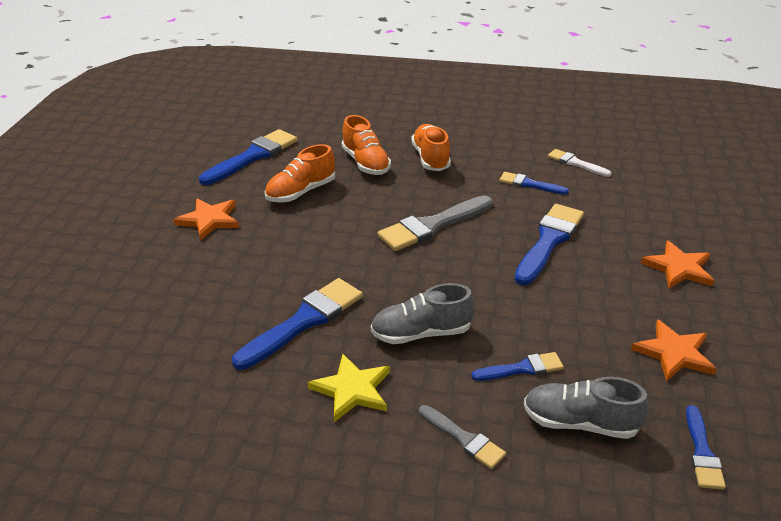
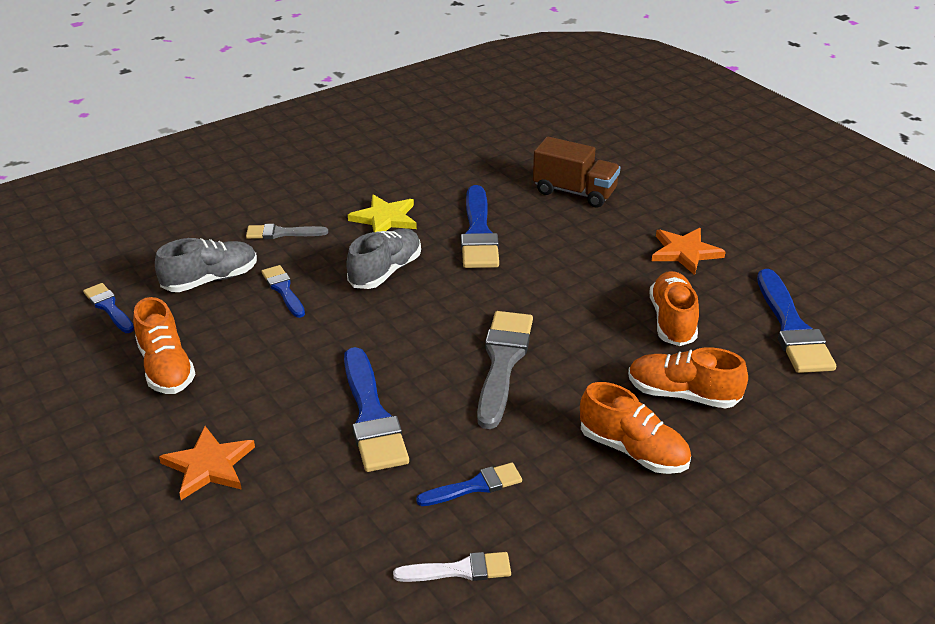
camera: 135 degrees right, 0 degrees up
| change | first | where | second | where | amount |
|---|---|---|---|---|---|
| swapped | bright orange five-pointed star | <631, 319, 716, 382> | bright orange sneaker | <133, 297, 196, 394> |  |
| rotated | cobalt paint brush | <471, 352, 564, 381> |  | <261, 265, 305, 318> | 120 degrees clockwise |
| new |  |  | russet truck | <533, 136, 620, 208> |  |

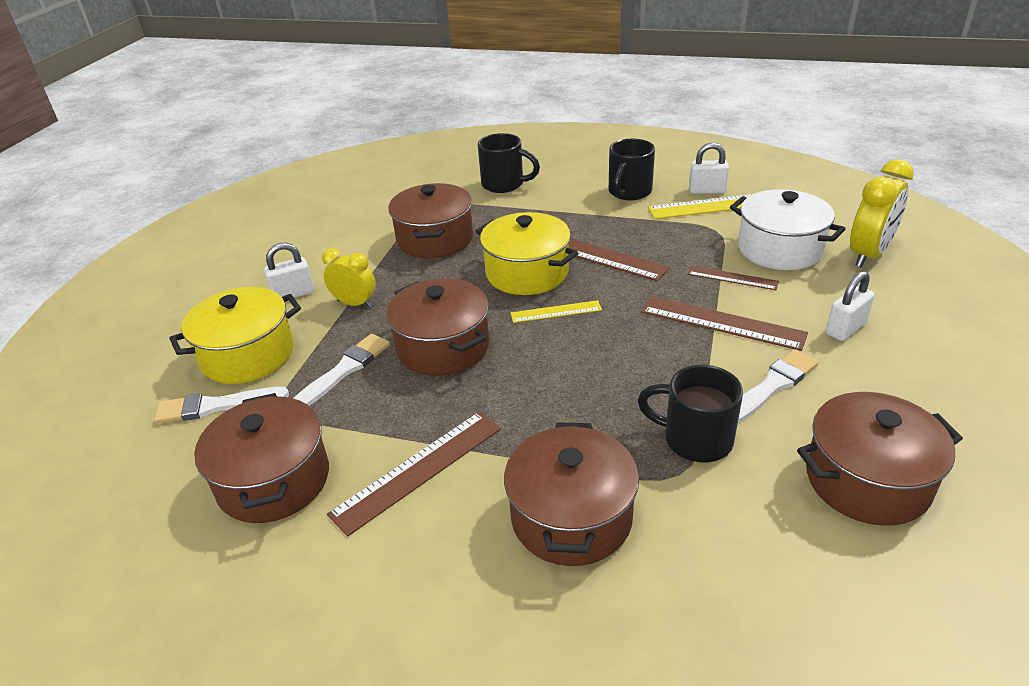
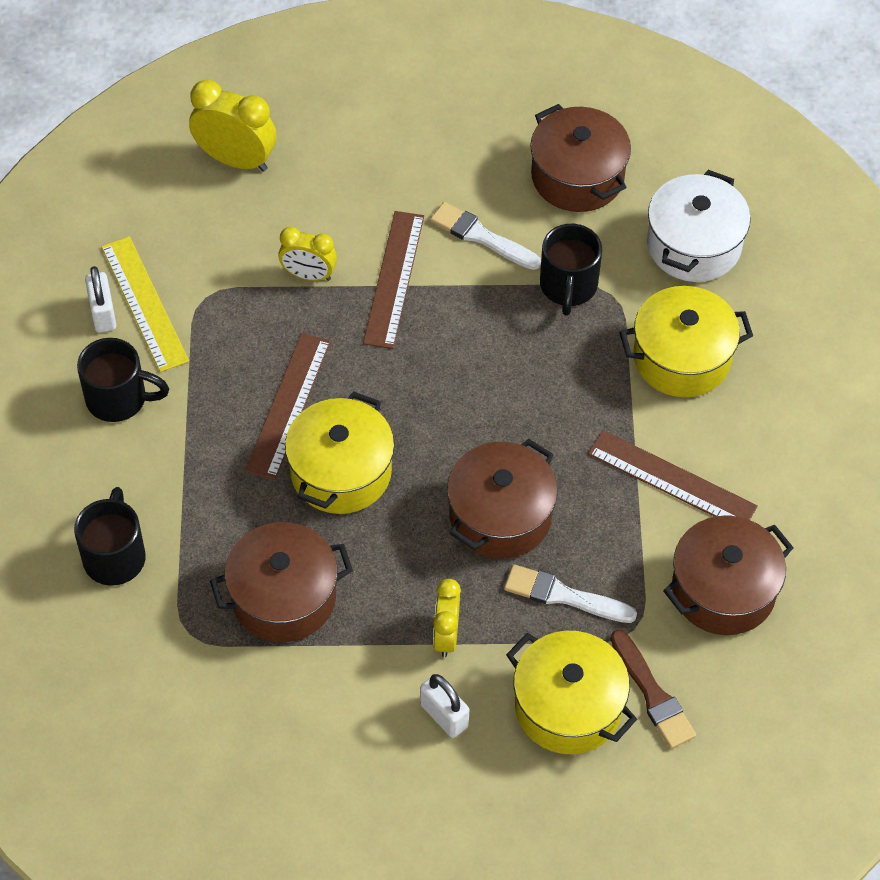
camera: 110 degrees left, 20 degrees up
| change | first | where | second | where | amount |
|---|---|---|---|---|---|
| swapped | russet ruler | <688, 266, 779, 290> | golden alarm clock | <278, 227, 337, 281> |  |
| repainted | pure white paint brush | <154, 387, 289, 424> | russet paint brush | <610, 630, 696, 749> |  |
| repainted | russet stockpot | <504, 422, 639, 566> | golden stockpot | <619, 286, 753, 397> |  |
| shifted | pure white stockpot | <730, 189, 845, 270> |  | <647, 170, 751, 282> |  |
| gone | golden ruler | <511, 300, 602, 323> |  |  |  |
| gone | pure white padlock | <826, 271, 875, 341> |  |  |  |

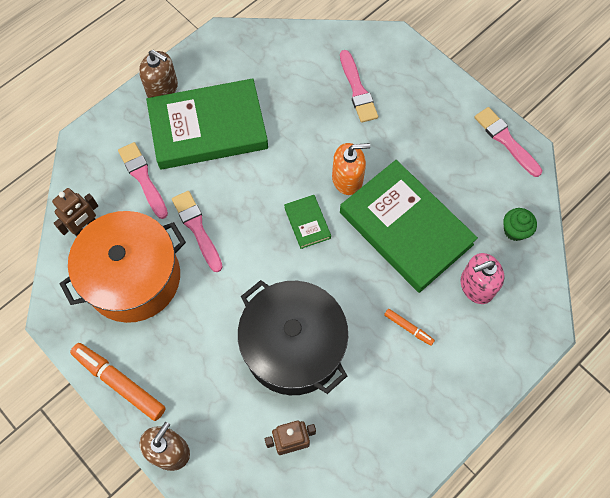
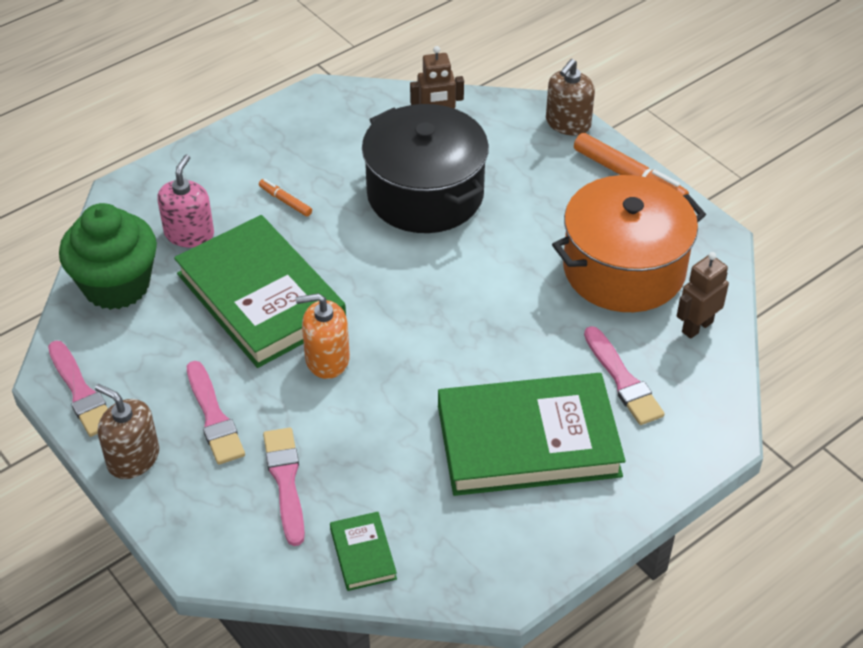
camera: 175 degrees left, 20 degrees down
| change | first | where | second | where | amount |
|---|---|---|---|---|---|
| scaled | emerald fairy cake | <503, 208, 537, 241> |  | <59, 203, 157, 310> | x2.16 |
| shifted | russet soap dispenser | <139, 50, 178, 98> |  | <95, 384, 159, 479> |  |
| rotated | pink soap dispenser | <461, 253, 504, 304> |  | <157, 154, 214, 247> | 60 degrees counterclockwise |
| shifted | pink paint brush | <172, 191, 223, 272> |  | <187, 361, 245, 465> |  |
| shifted | emerald hardback | <284, 195, 331, 249> |  | <330, 512, 397, 591> |  |

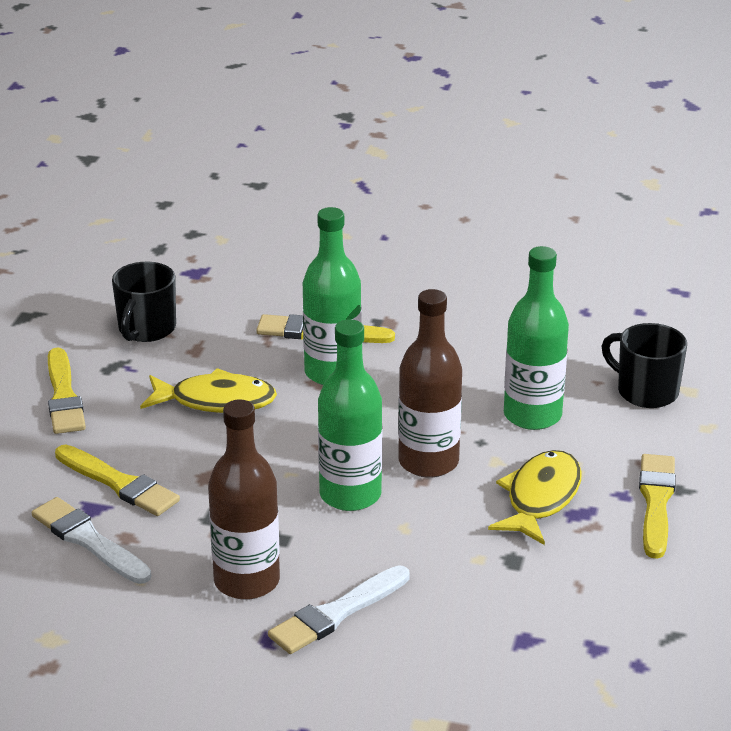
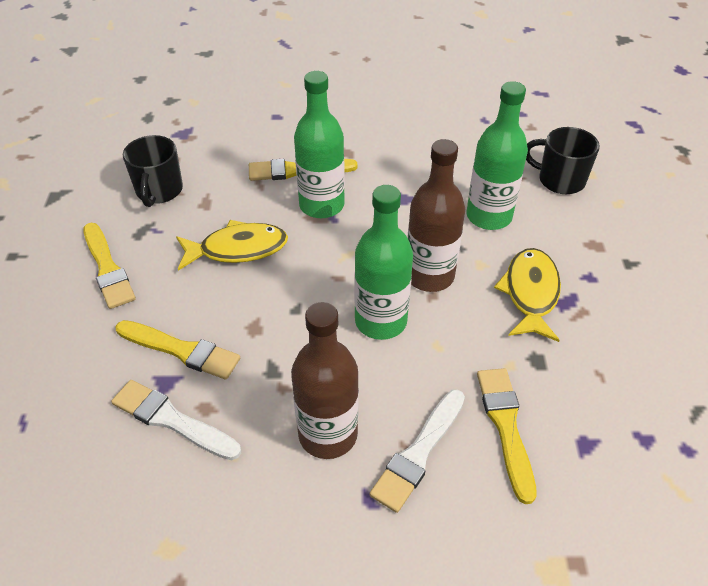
camera: 15 degrees left, 15 degrees up
| change | first | where | second | where | amount |
|---|---|---|---|---|---|
| shifted | golden paint brush | <639, 454, 676, 559> |  | <477, 368, 537, 504> |  |

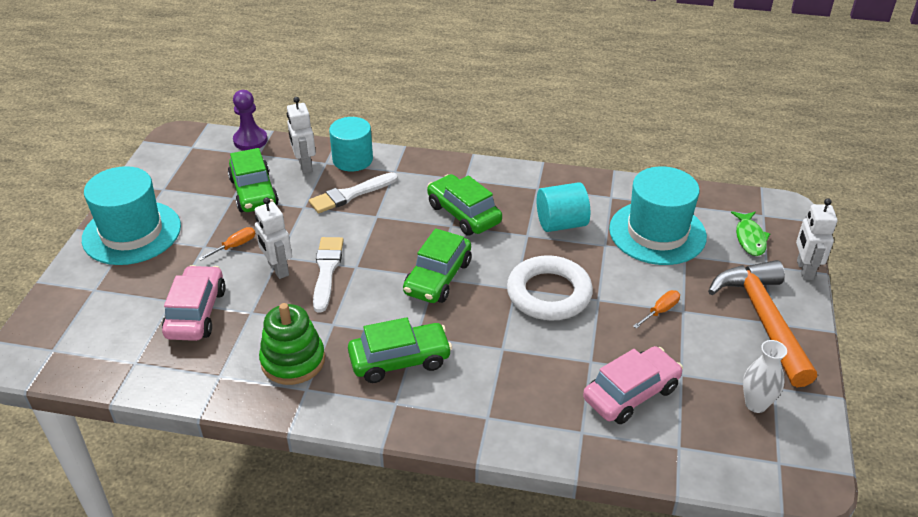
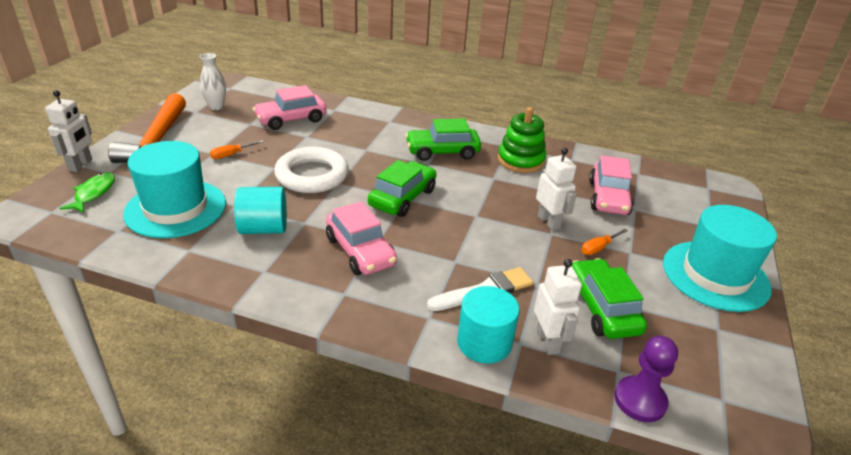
camera: 175 degrees left, 5 degrees down
| change | first | where | second | where | amount |
|---|---|---|---|---|---|
| repainted | emerald automobile | <427, 174, 502, 236> | pink automobile | <326, 201, 397, 275> |  |
| gone | pure white paint brush | <313, 237, 344, 312> |  |  |  |

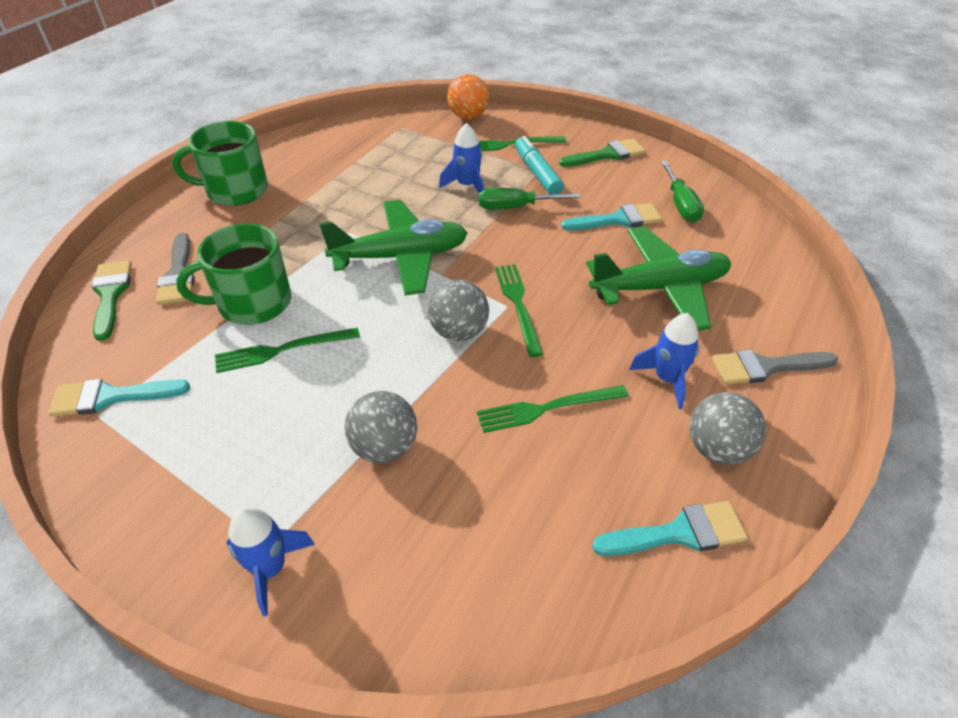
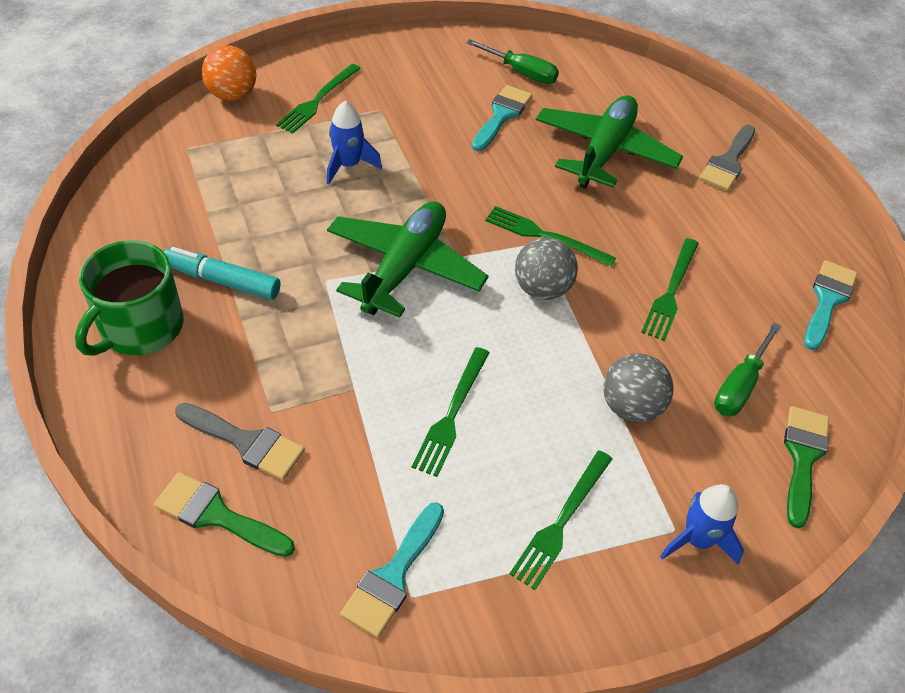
camera: 55 degrees left, 5 degrees up
| change | first | where | second | where | amount |
|---|---|---|---|---|---|
| shifted | aqua marker | <515, 136, 564, 195> |  | <164, 247, 280, 300> |  |
| new |  |  | emerald table fork | <510, 450, 612, 590> |  |
| shifted | emerald hand screwdriver | <479, 188, 580, 210> |  | <714, 322, 782, 416> |  |
| shifted | emerald paint brush | <559, 138, 646, 167> |  | <784, 406, 829, 529> |  |
| gone | emerald tea mug | <176, 223, 291, 325> |  |  |  |
| gone | cobalt spaceship | <629, 313, 699, 409> |  |  |  |
| gone | grey sphere | <689, 392, 766, 465> |  |  |  |

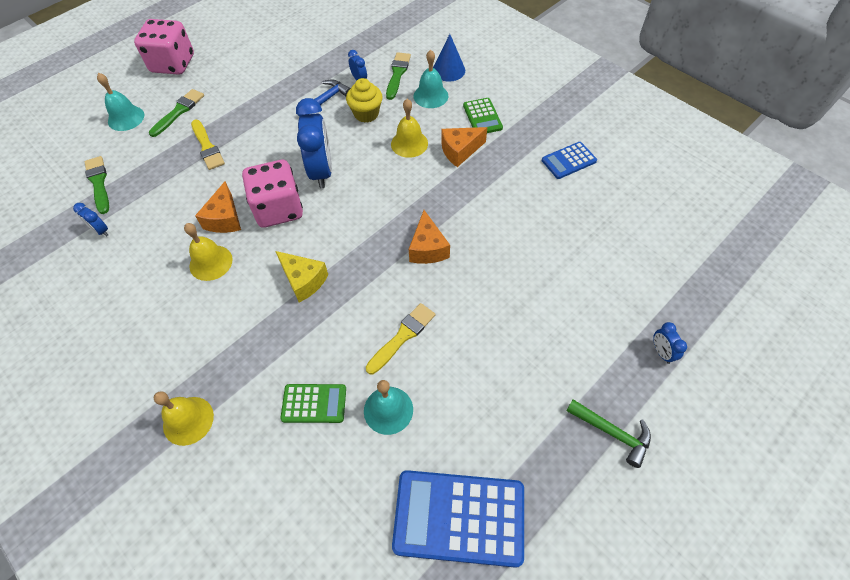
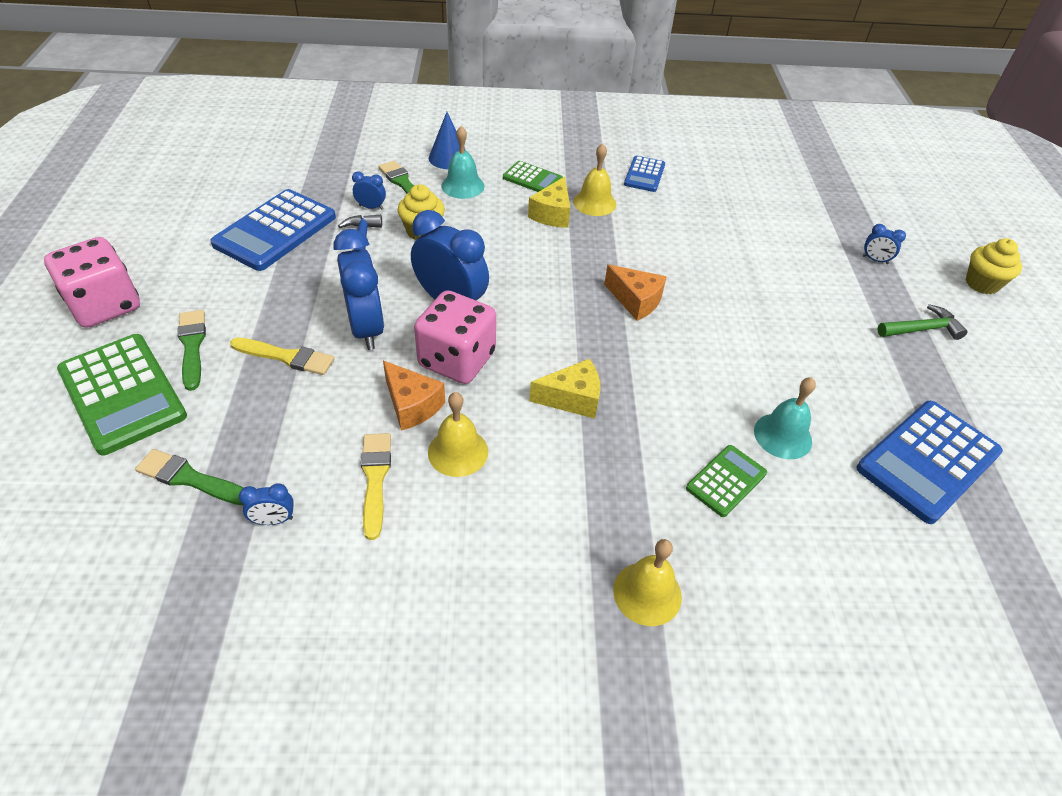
camera: 50 degrees left, 10 degrees down
| change | first | where | second | where | amount |
|---|---|---|---|---|---|
| swapped | aqua hand bell | <97, 73, 144, 131> | emerald adding machine | <57, 334, 187, 455> |  |
| new |  |  | cobalt adding machine | <210, 189, 336, 271> |  |
| new |  |  | cobalt alarm clock | <334, 229, 384, 350> |  |
| shifted | golden paint brush | <366, 303, 435, 374> |  | <361, 433, 391, 540> |  |
| repainted | bright orange cheese | <441, 127, 487, 167> | golden cheese | <528, 176, 570, 228> |  |
| shifted | golden hand bell | <391, 99, 428, 158> |  | <573, 143, 616, 216> |  |
| new |  |  | golden fairy cake | <966, 238, 1022, 294> |  |

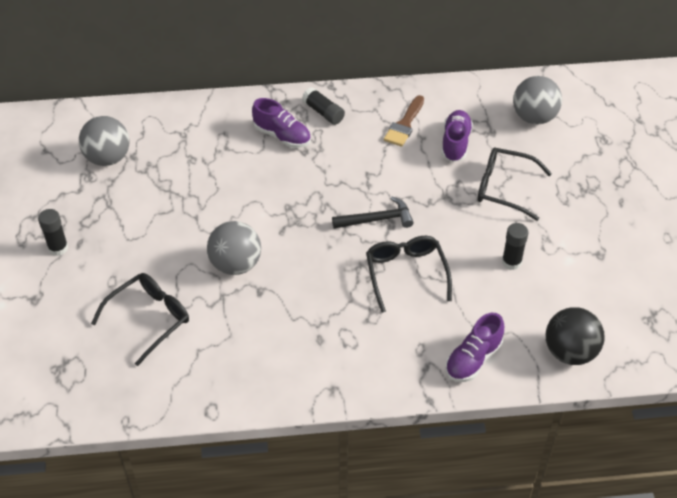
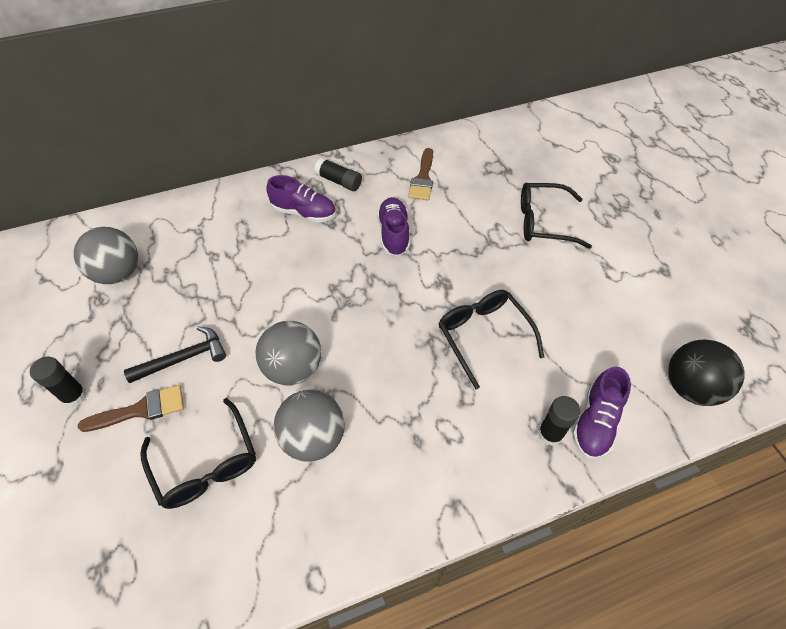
camera: 15 degrees left, 5 degrees up
| change | first | where | second | where | amount |
|---|---|---|---|---|---|
| new |  |  | russet paint brush | <78, 385, 184, 432> |  |
| shifted | black hammer | <332, 197, 414, 229> |  | <124, 326, 226, 383> |  |
| rotated | black glasses | <91, 273, 189, 366> |  | <140, 398, 256, 509> | 120 degrees clockwise |
| shifted | grey sphere | <513, 76, 562, 124> |  | <274, 390, 345, 461> |  |
| shifted | royal purple sneaker | <441, 110, 473, 162> |  | <377, 197, 410, 256> |  |
| shifted | black glue | <502, 223, 529, 270> |  | <538, 396, 580, 446> |  |

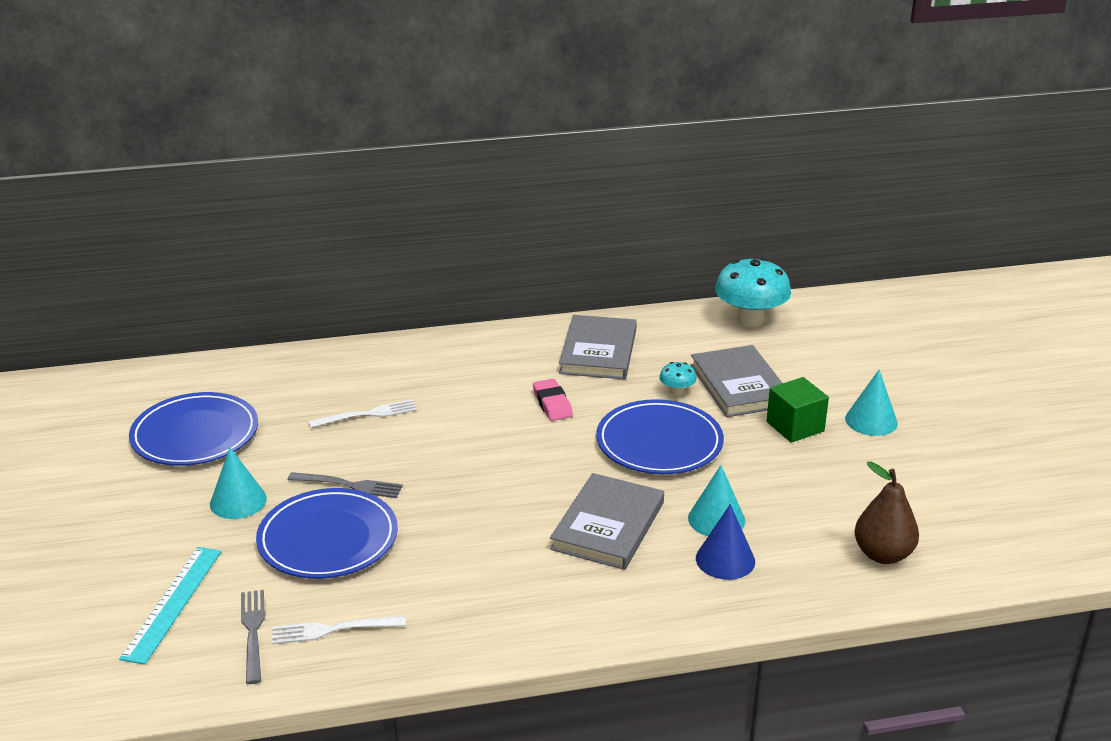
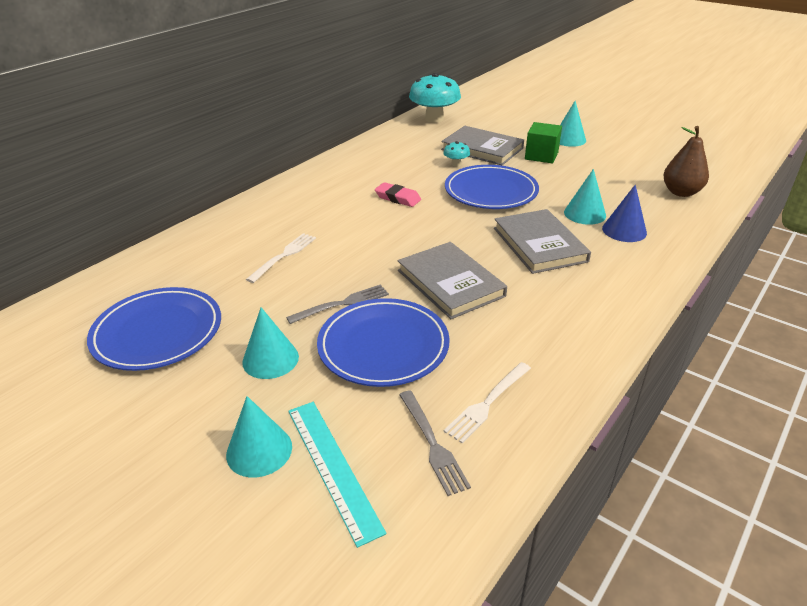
camera: 40 degrees left, 5 degrees up
| change | first | where | second | where | amount |
|---|---|---|---|---|---|
| new |  |  | aqua cone | <226, 396, 292, 477> |  |
| shifted | grey hardback | <559, 315, 637, 379> |  | <398, 242, 507, 319> |  |
| rotated | grey table fork | <241, 590, 265, 684> |  | <399, 390, 471, 496> | 150 degrees counterclockwise |

